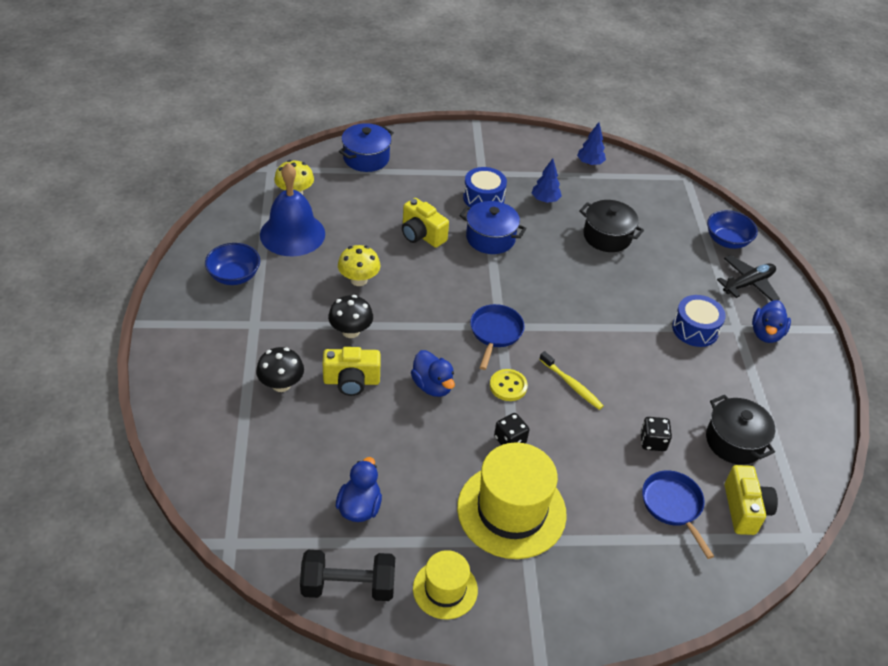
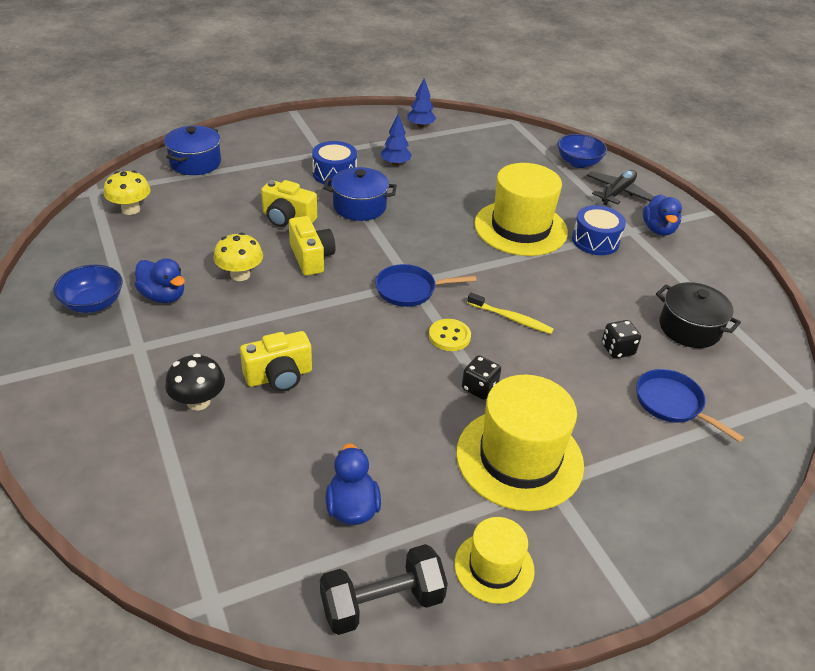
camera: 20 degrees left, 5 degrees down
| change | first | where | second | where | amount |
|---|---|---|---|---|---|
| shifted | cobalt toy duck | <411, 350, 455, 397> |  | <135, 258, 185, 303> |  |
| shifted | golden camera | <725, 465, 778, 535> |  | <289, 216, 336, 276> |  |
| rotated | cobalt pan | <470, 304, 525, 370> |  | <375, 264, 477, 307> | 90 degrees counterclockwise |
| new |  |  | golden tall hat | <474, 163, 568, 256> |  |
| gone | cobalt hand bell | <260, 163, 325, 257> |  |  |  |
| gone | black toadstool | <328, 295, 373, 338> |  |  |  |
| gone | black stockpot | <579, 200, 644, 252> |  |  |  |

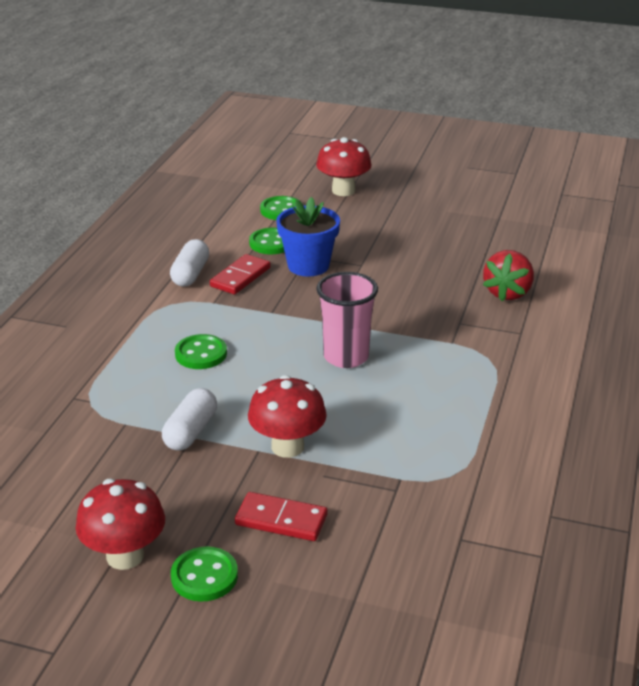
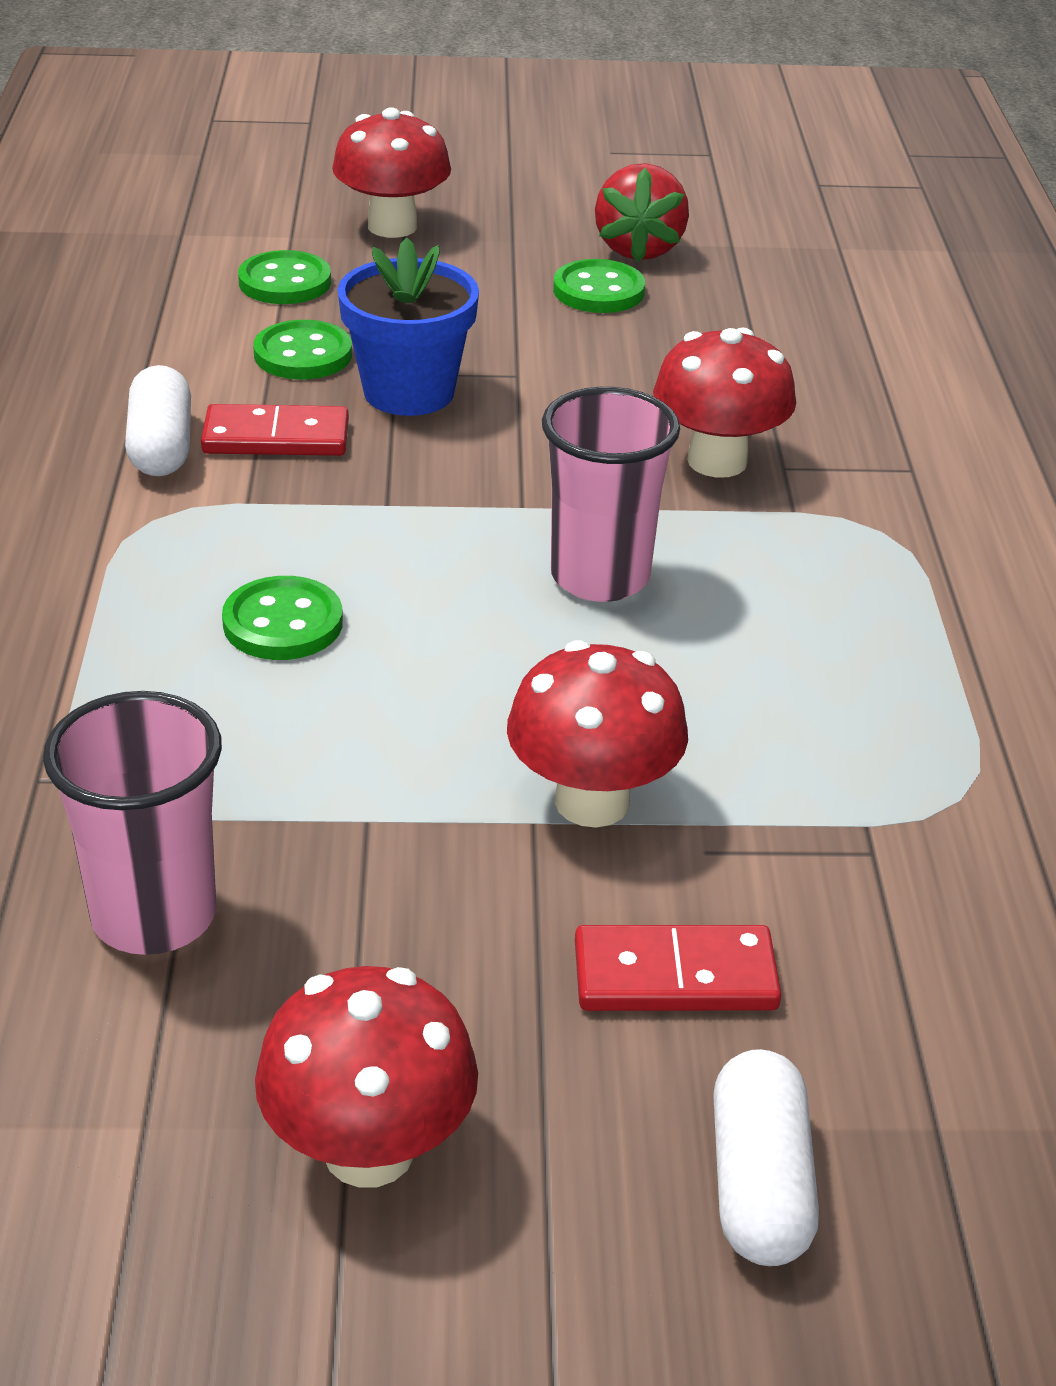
camera: 20 degrees left, 5 degrees up
| change | first | where | second | where | amount |
|---|---|---|---|---|---|
| new |  |  | pink cup | <43, 691, 222, 955> |  |
| rotated | red domino | <210, 254, 271, 294> |  | <201, 404, 349, 456> | 75 degrees clockwise |
| shifted | emerald shirt button | <171, 546, 238, 602> |  | <553, 259, 645, 313> |  |
| shifted | red strawberry | <483, 250, 534, 301> |  | <595, 163, 689, 262> |  |
| new |  |  | red toadstool | <653, 328, 796, 478> |  |
| shifted | pure white pill | <162, 388, 217, 451> |  | <713, 1049, 819, 1266> |  |

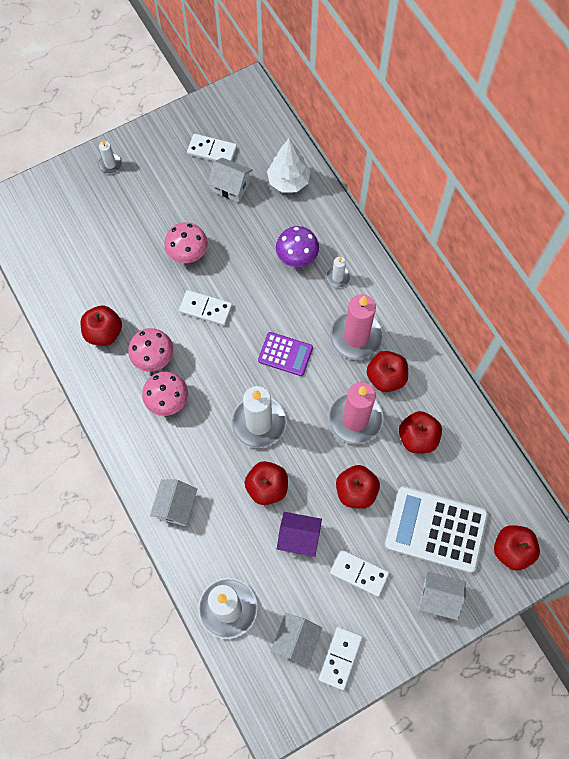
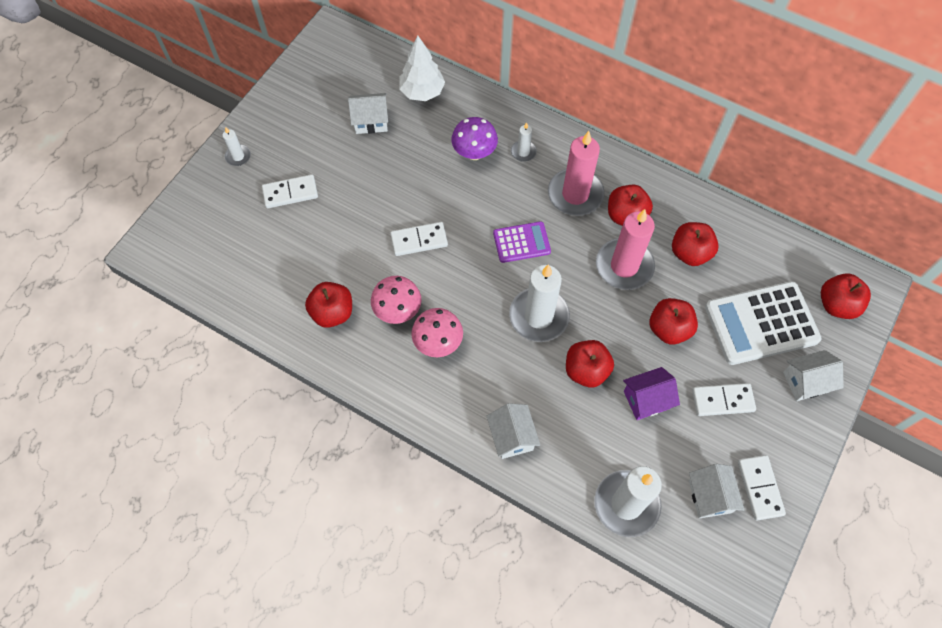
camera: 30 degrees left, 5 degrees down
| change | first | where | second | where | amount |
|---|---|---|---|---|---|
| shifted | pure white domino | <187, 134, 237, 161> |  | <262, 174, 318, 208> |  |
| gone | pink toadstool | <164, 222, 208, 263> |  |  |  |

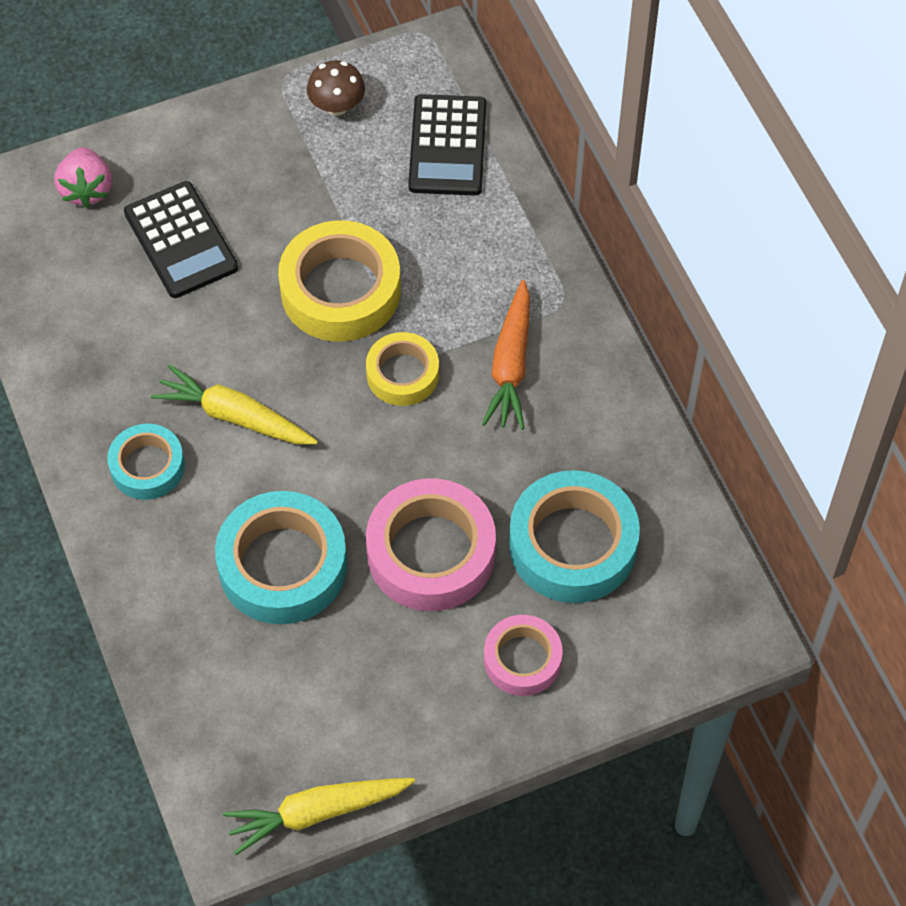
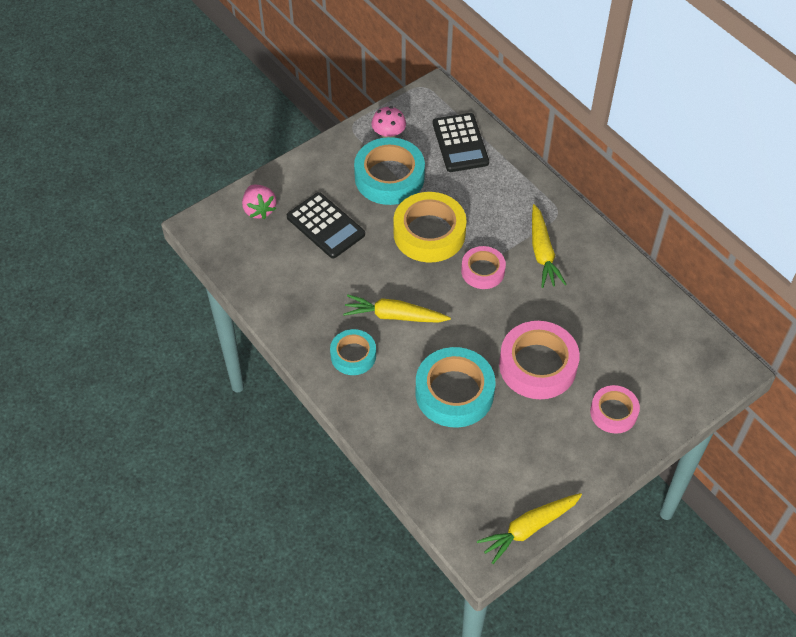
camera: 15 degrees left, 5 degrees down
| change | first | where | second | where | amount |
|---|---|---|---|---|---|
| shifted | aqua tape | <509, 470, 640, 603> |  | <354, 137, 425, 205> |  |
| repainted | russet toadstool | <307, 60, 365, 116> | pink toadstool | <371, 106, 406, 138> |  |
| repainted | golden tape | <366, 332, 439, 406> | pink tape | <461, 246, 506, 289> |  |
| repainted | bright orange toy carrot | <482, 280, 530, 430> | golden toy carrot | <532, 204, 566, 288> |  |

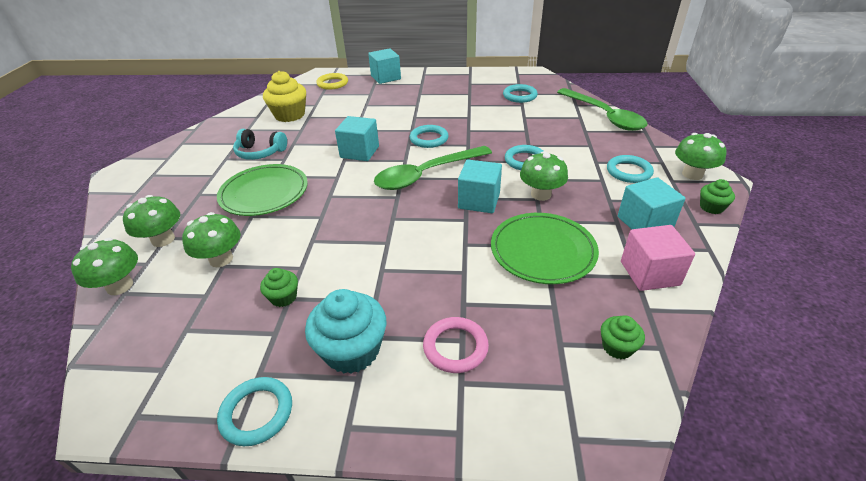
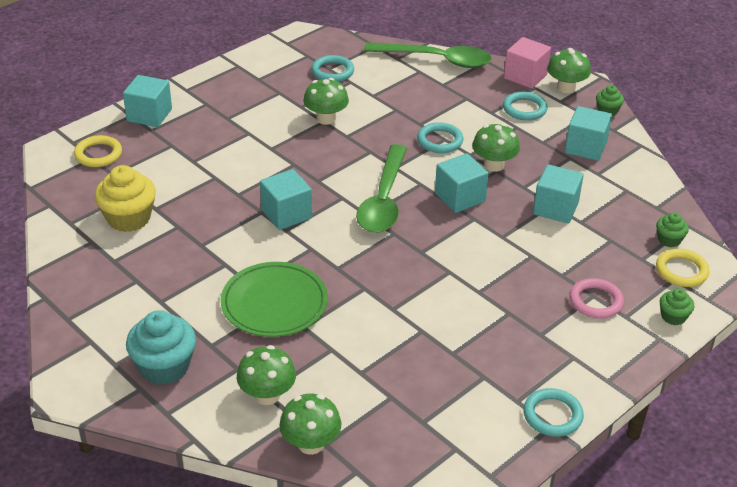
camera: 50 degrees left, 0 degrees up
| change | first | where | second | where | amount |
|---|---|---|---|---|---|
| shifted | aqua fairy cake | <305, 289, 386, 374> |  | <126, 310, 196, 385> |  |
| shifted | emerald toadstool | <182, 212, 241, 267> |  | <304, 78, 349, 125> |  |
| shifted | pink block | <621, 225, 695, 291> |  | <504, 37, 551, 89> |  |
| swapped | emerald flat dish | <491, 213, 599, 284> | aqua block | <533, 164, 584, 223> |  |
| new |  |  | golden ring | <656, 249, 709, 287> |  |
| shifted | emerald fairy cake | <260, 268, 298, 307> |  | <660, 288, 694, 325> |  |
| gone | aqua headphones | <233, 129, 287, 160> |  |  |  |
| gone | aqua ring | <410, 125, 449, 148> |  |  |  |

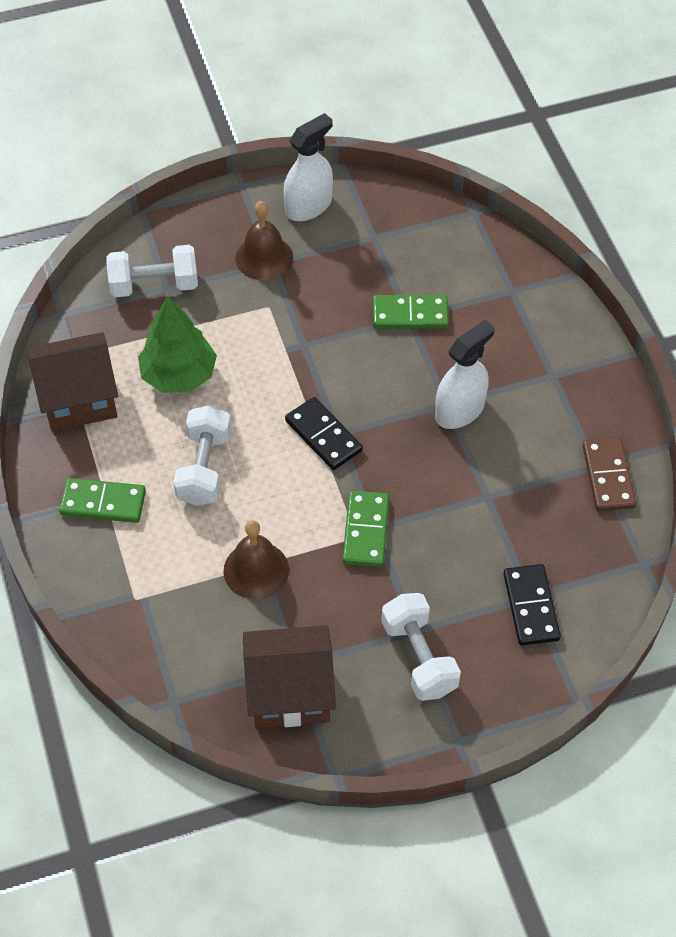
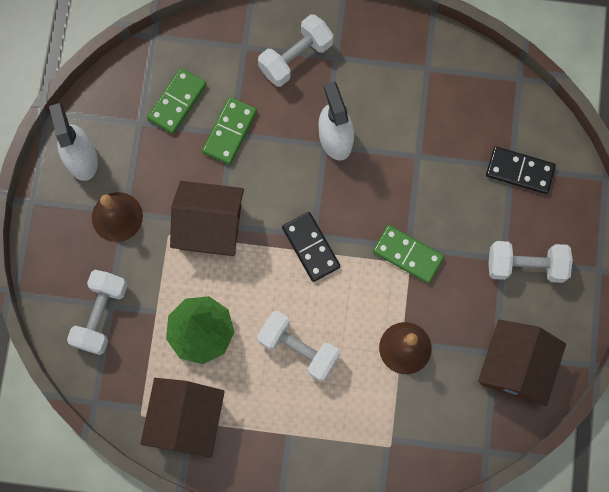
camera: 65 degrees left, 20 degrees up
| change | first | where | second | where | amount |
|---|---|---|---|---|---|
| shifted | emerald domino | <59, 478, 146, 523> |  | <147, 67, 207, 134> |  |
| new |  |  | russet cottage | <170, 181, 244, 256> |  |
| new |  |  | pure white hand weight | <258, 14, 333, 87> |  |
| rotated | black domino | <285, 397, 363, 470> |  | <282, 212, 340, 282> | 75 degrees clockwise |
| gone | russet domino | <583, 438, 636, 511> |  |  |  |

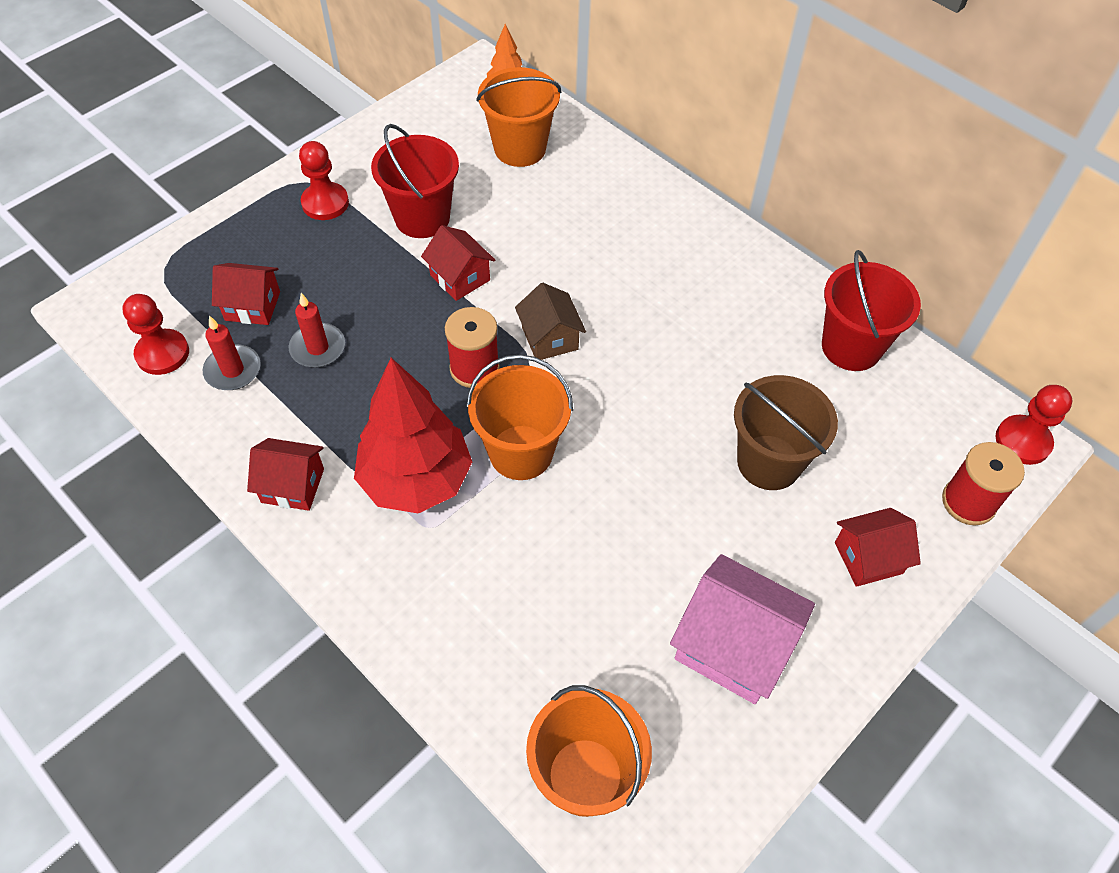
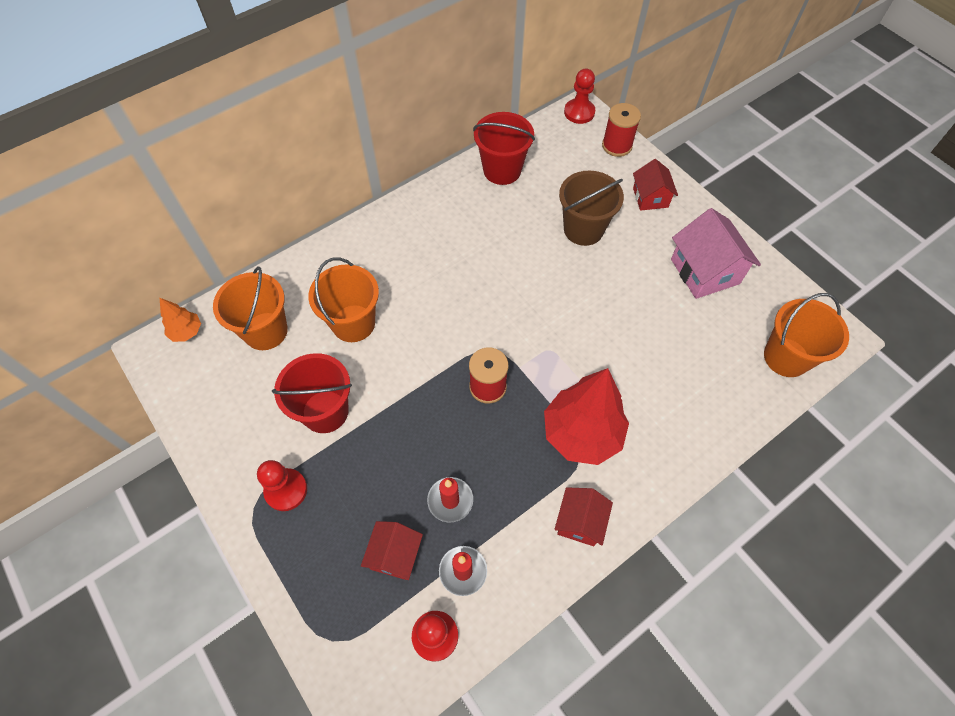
camera: 80 degrees left, 5 degrees up
| change | first | where | second | where | amount |
|---|---|---|---|---|---|
| shifted | bright orange pail | <466, 354, 573, 480> |  | <308, 257, 379, 342> |  |
| rotated | pink cottage | <670, 554, 815, 704> |  | <671, 208, 761, 299> | 60 degrees counterclockwise |
| gone | red cottage | <421, 225, 495, 301> |  |  |  |
| gone | russet cottage | <515, 283, 586, 360> |  |  |  |

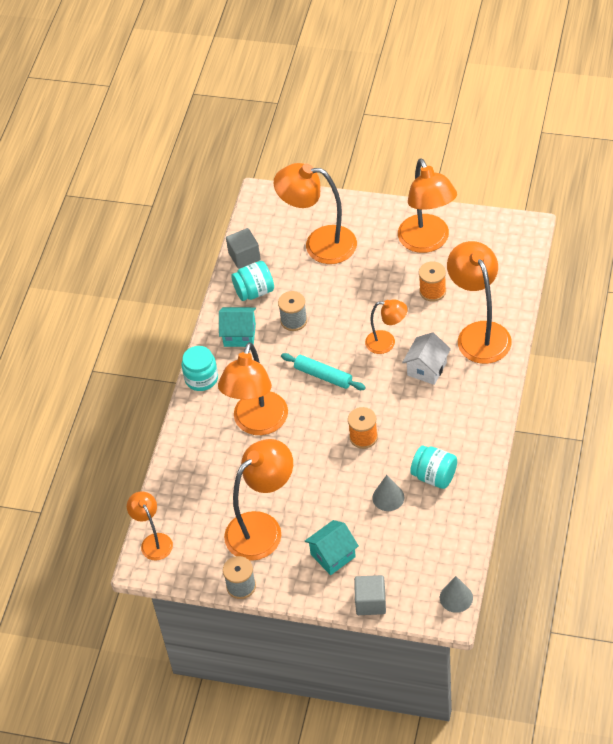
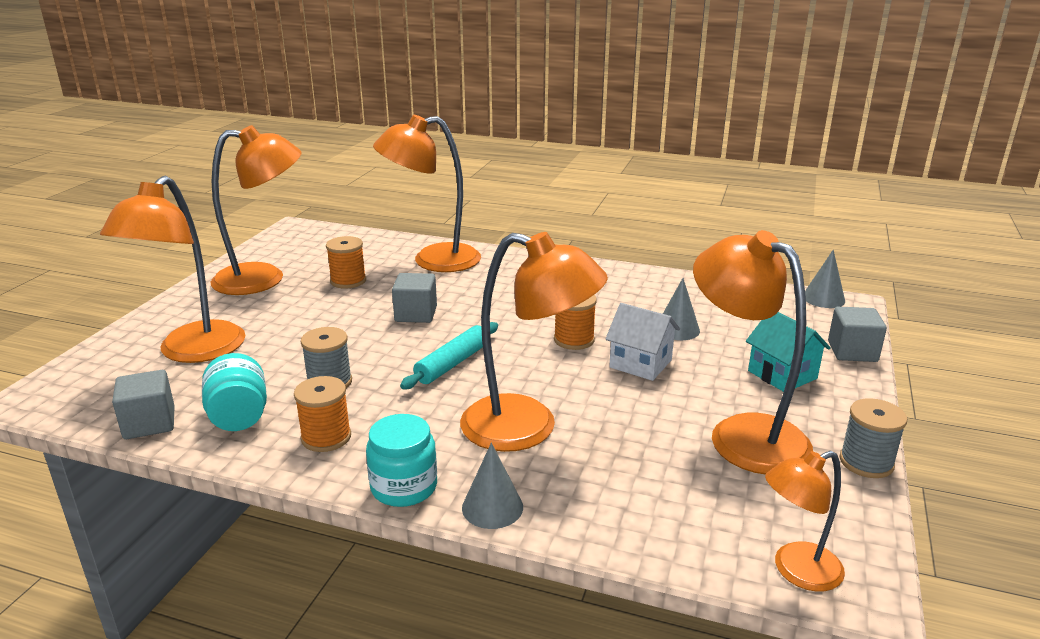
camera: 90 degrees left, 25 degrees down
| change | first | where | second | where | amount |
|---|---|---|---|---|---|
| swapped | aqua cottage | <219, 307, 256, 347> | bright orange bobbin | <294, 376, 351, 452> |  |
| swapped | bright orange desk lamp | <365, 299, 408, 354> | grey block | <392, 273, 437, 323> |  |
| new |  |  | grey cone | <462, 443, 523, 529> |  |
| shifted | pure white cottage | <402, 332, 451, 385> |  | <606, 303, 680, 381> |  |
| gone | aqua jar | <410, 445, 457, 489> |  |  |  |

